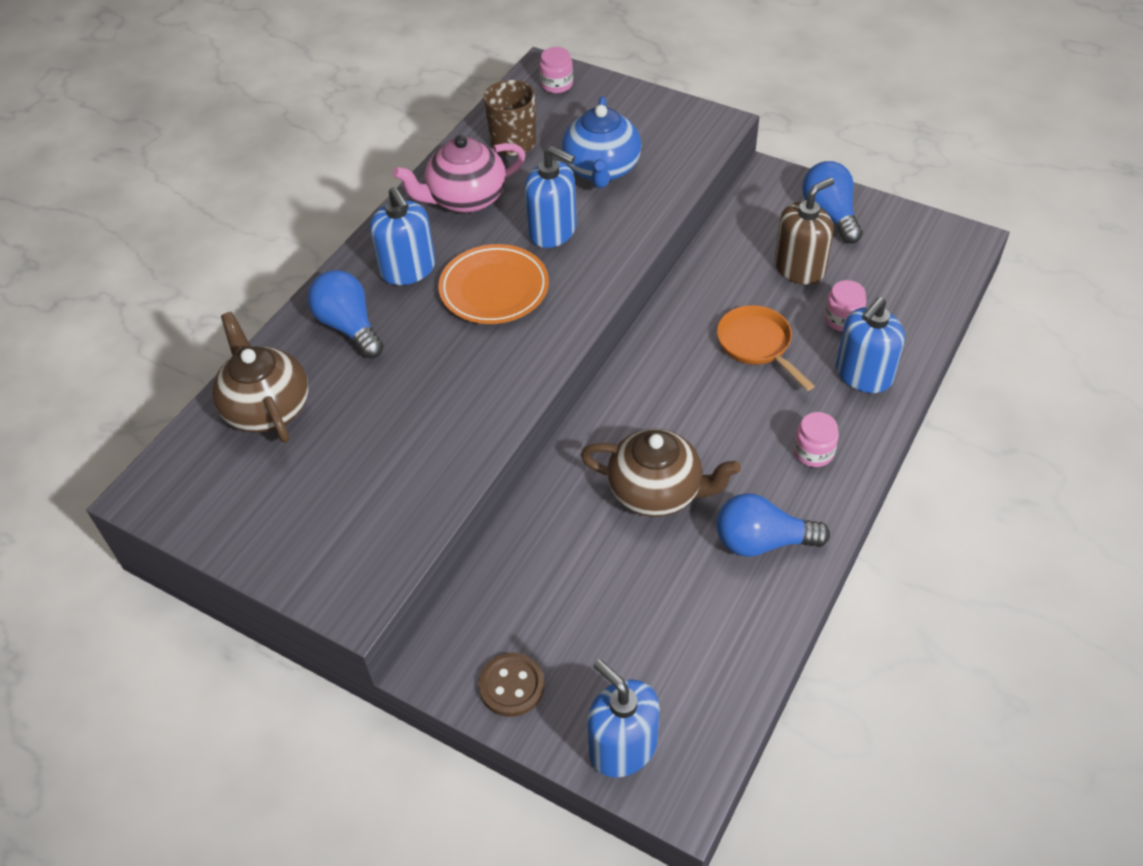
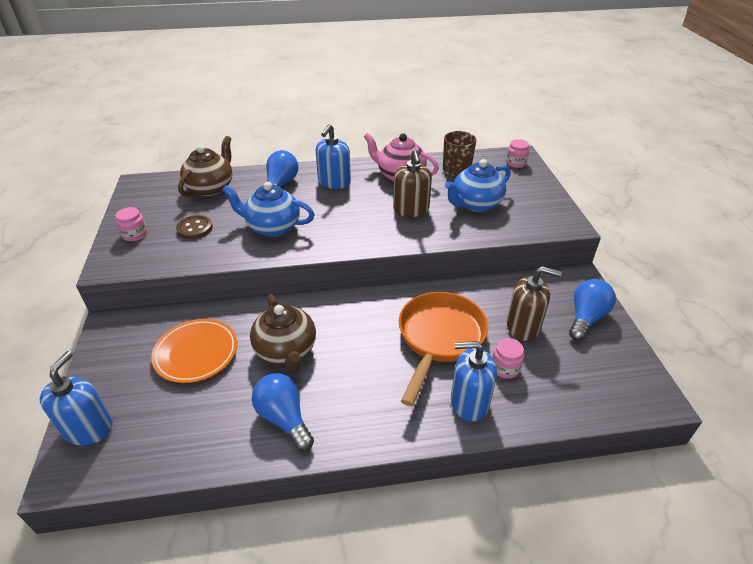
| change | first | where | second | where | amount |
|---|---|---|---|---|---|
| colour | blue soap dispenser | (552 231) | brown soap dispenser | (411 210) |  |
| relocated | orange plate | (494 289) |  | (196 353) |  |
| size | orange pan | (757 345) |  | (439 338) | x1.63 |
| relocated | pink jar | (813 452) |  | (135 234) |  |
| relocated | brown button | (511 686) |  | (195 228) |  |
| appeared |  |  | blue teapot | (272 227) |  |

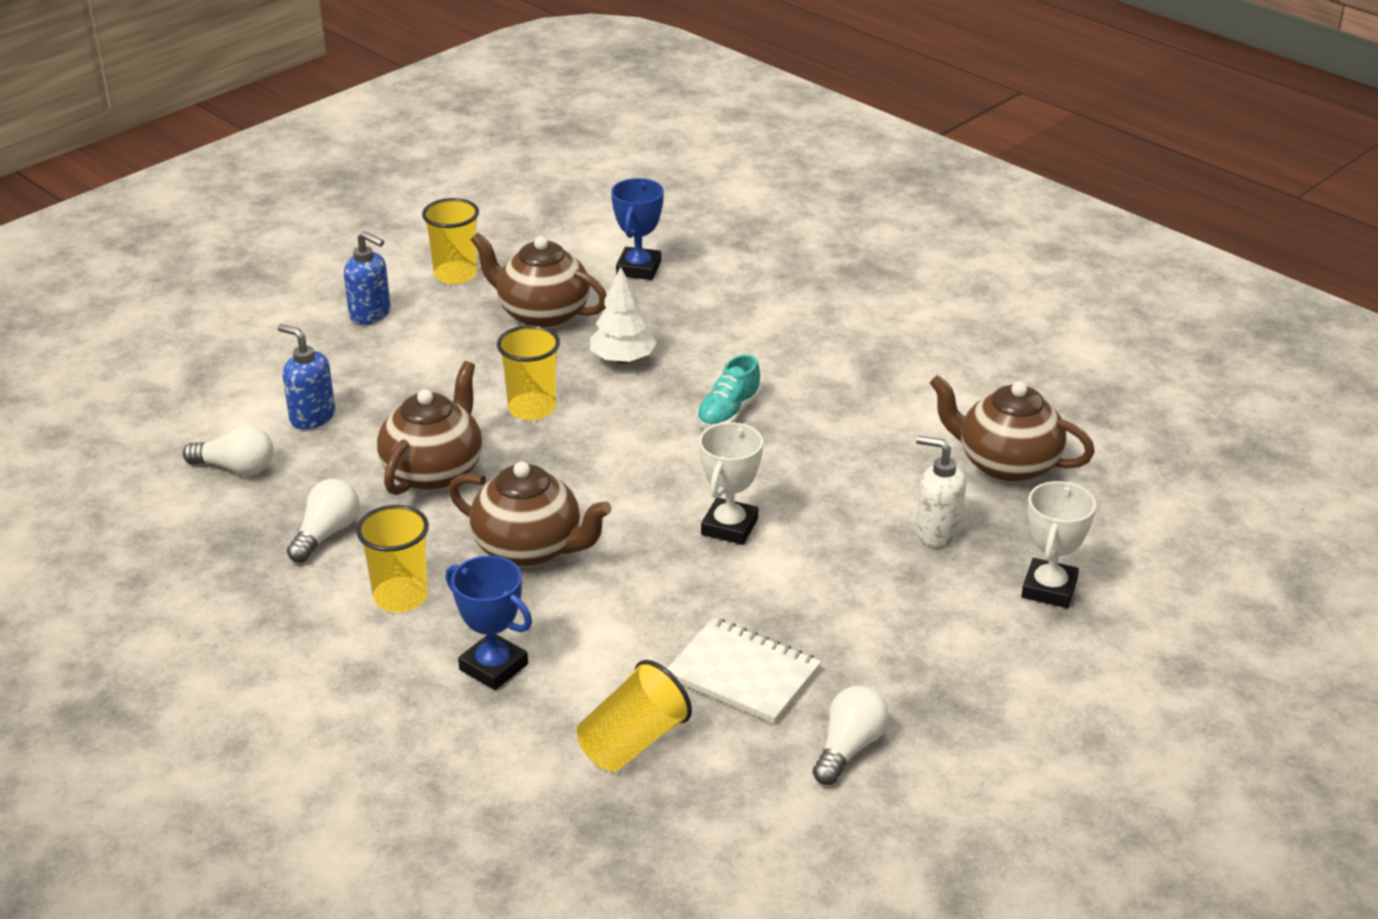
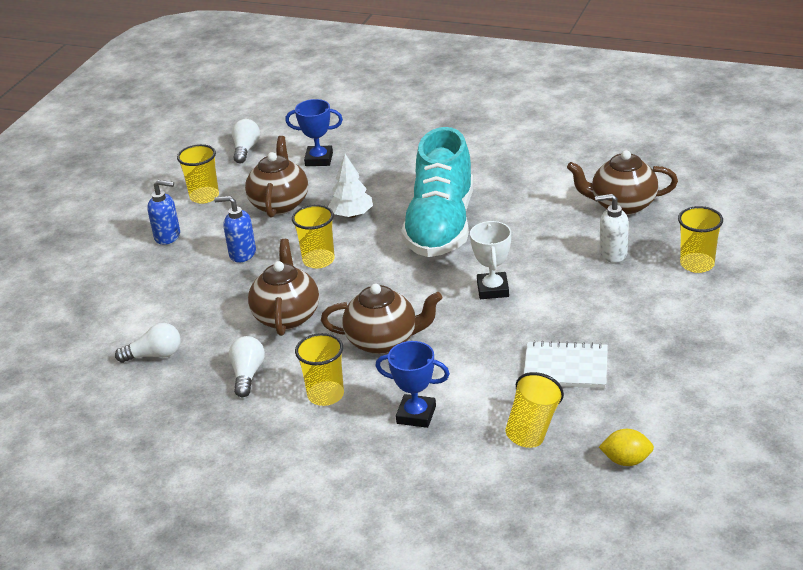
| change | first | where | second | where | amount |
|---|---|---|---|---|---|
| spun | blue trophy | (638 269) |  | (319 159) | 75 degrees counterclockwise |
| spun | brown teapot | (542 314) |  | (279 204) | 90 degrees clockwise |
| relocated | blue soap dispenser | (312 417) |  | (242 254) |  |
| size | turquoise shoe | (728 413) |  | (441 226) | x2.45 |
| exchanged | white trophy | (1049 589) | yellow cup | (697 264) |  |
| relocated | white light bulb | (849 748) |  | (246 149) |  |
| appeared |  |  | yellow lemon | (626 460) |  |

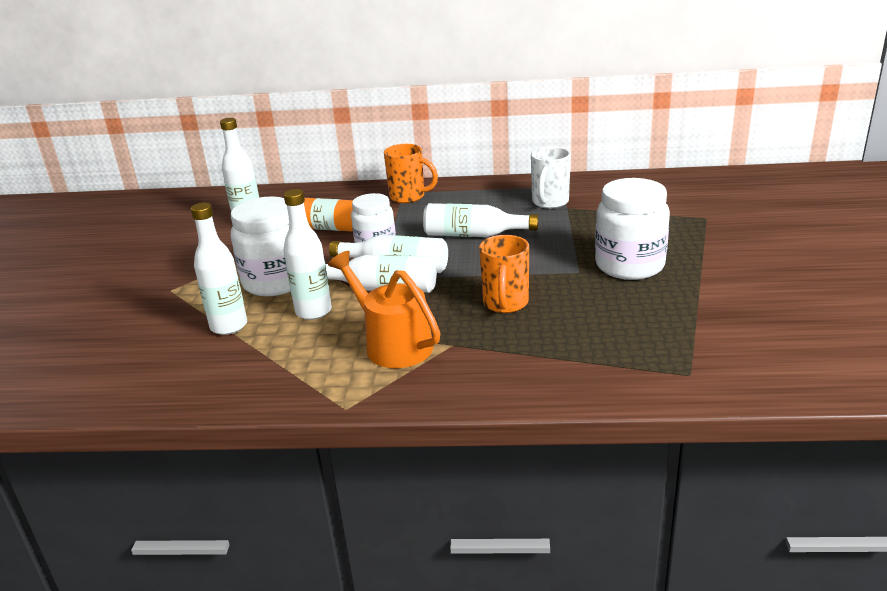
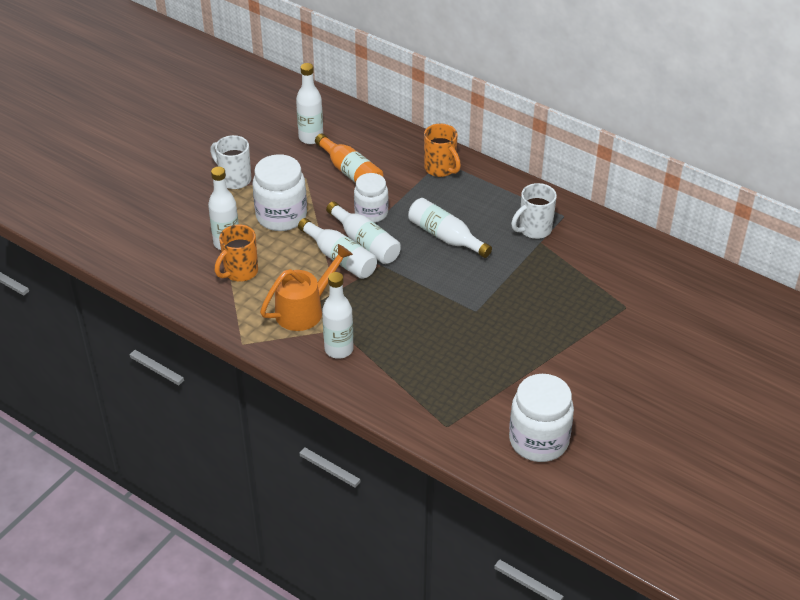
| change | first | where | second | where | amount |
|---|---|---|---|---|---|
| relocated | white jar | (629 265) |  | (538 441) |  |
| relocated | white bottle | (313 311) |  | (339 349) |  |
| relocated | orange mug | (505 304) |  | (240 272) |  |
| spun | orange watering can | (391 344) |  | (305 309) | 60 degrees clockwise |
| appeared |  |  | white mug | (234 179) |  |

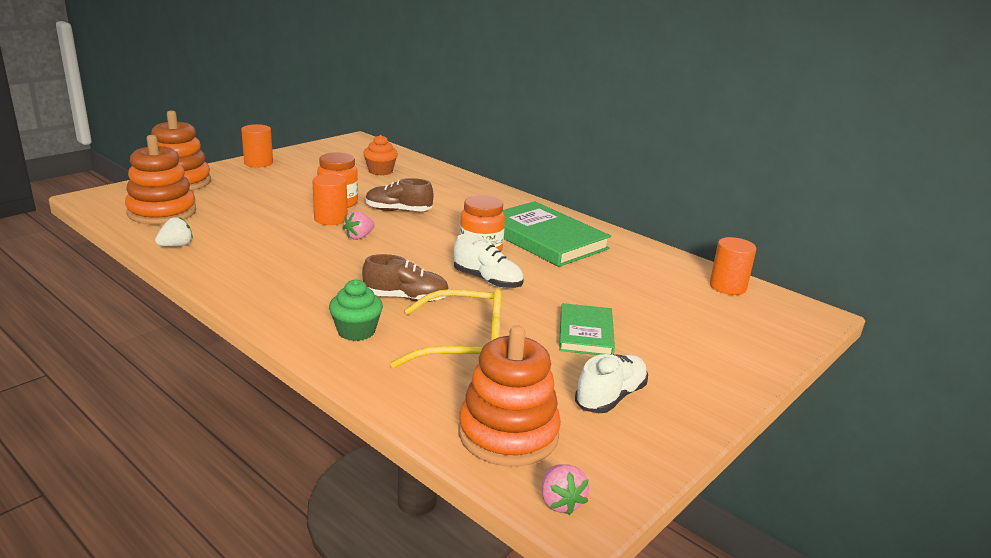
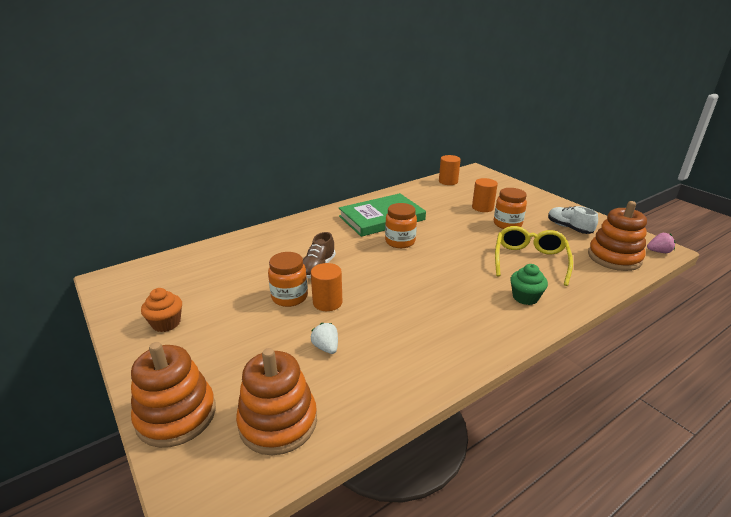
| change | first | where | second | where | amount |
|---|---|---|---|---|---|
| relocated | orange cylinder | (258 163) |  | (482 207) |  |
| relocated | orange cupcake | (380 171) |  | (166 323) |  |
| missing | pink strawberry | (359 237) |  |  |  |
| relocated | white strawberry | (176 246) |  | (326 347) |  |
| missing | white shoe | (487 281) |  |  |  |
| missing | brown shoe | (406 298) |  |  |  |
| exchanged | green book | (585 333) | orange jar | (507 224) |  |

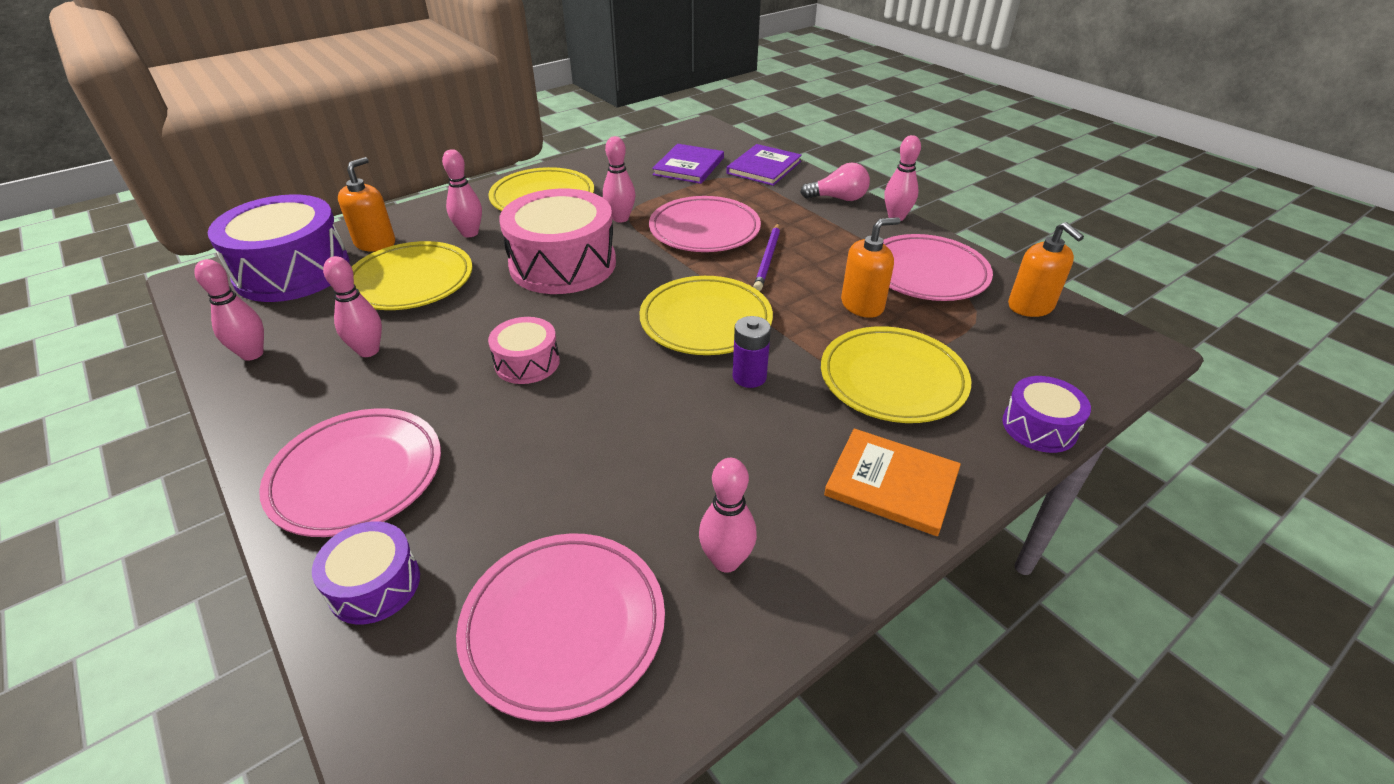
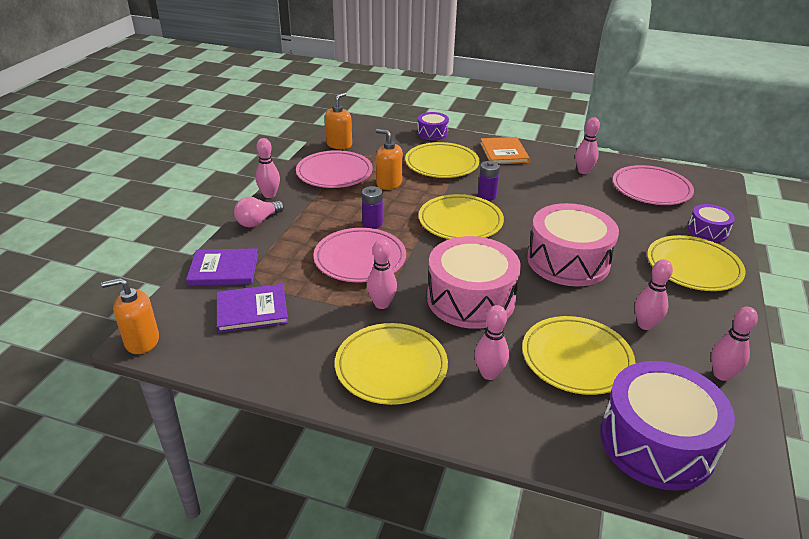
| change | first | where | second | where | amount |
|---|---|---|---|---|---|
| relocated | orange soap dispenser | (375 243) |  | (142 341) |  |
| spun | pink light bulb | (838 198) |  | (258 221) | 105 degrees counterclockwise |
| exchanged | purple pencil | (768 259) | purple battery | (372 223) |  |
| size | pink drum | (527 363) |  | (568 261) | x1.97 |
| colour | pink plate | (357 476) | yellow plate | (693 267) |  |

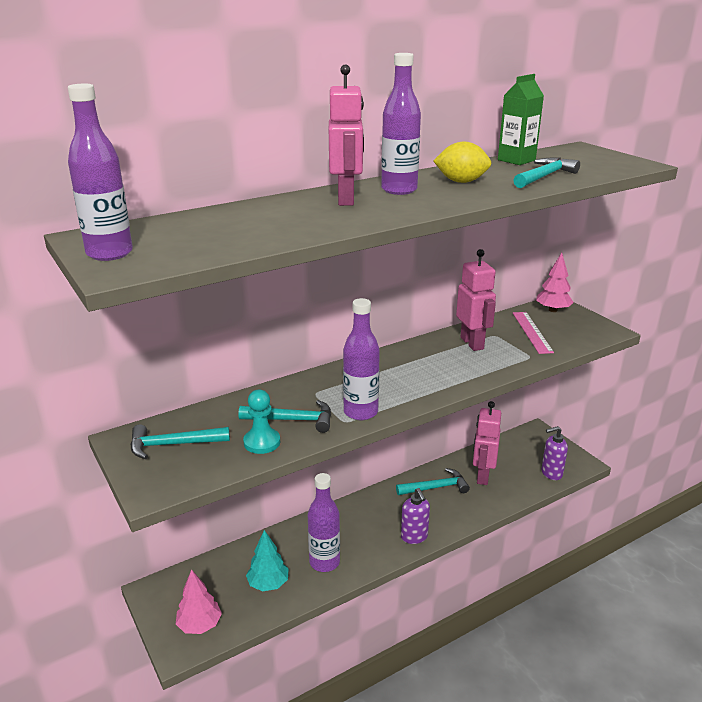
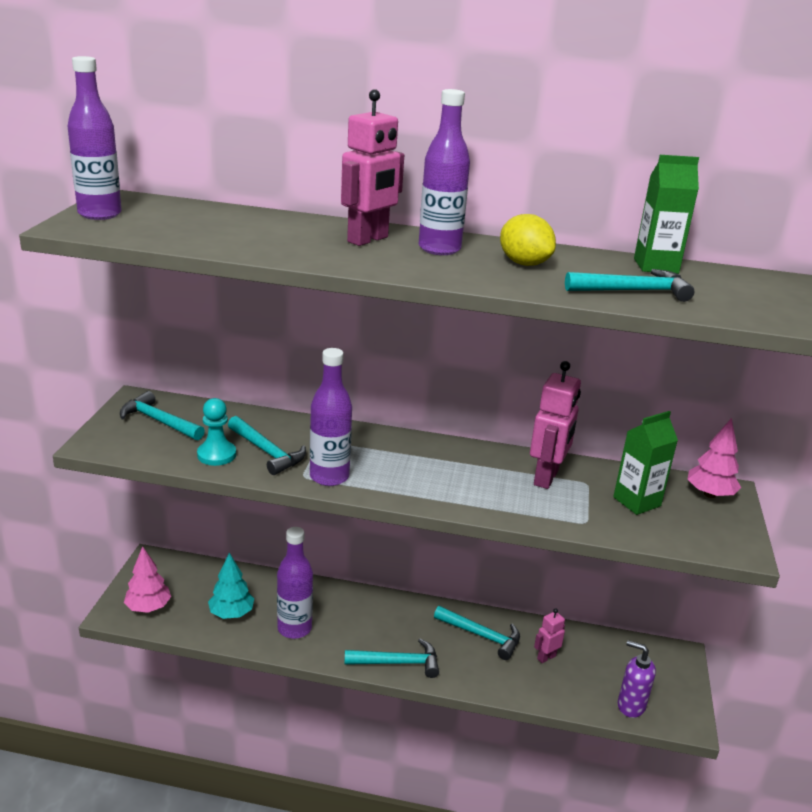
| change | first | where | second | where | amount |
|---|---|---|---|---|---|
| exchanged | pink ruler | (531 332) | green carton | (637 501) |  |
| size | pink robot | (482 476) |  | (546 657) | x0.54 |
| exchanged | purple soap dispenser | (414 537) | turquoise hammer | (398 663) |  |

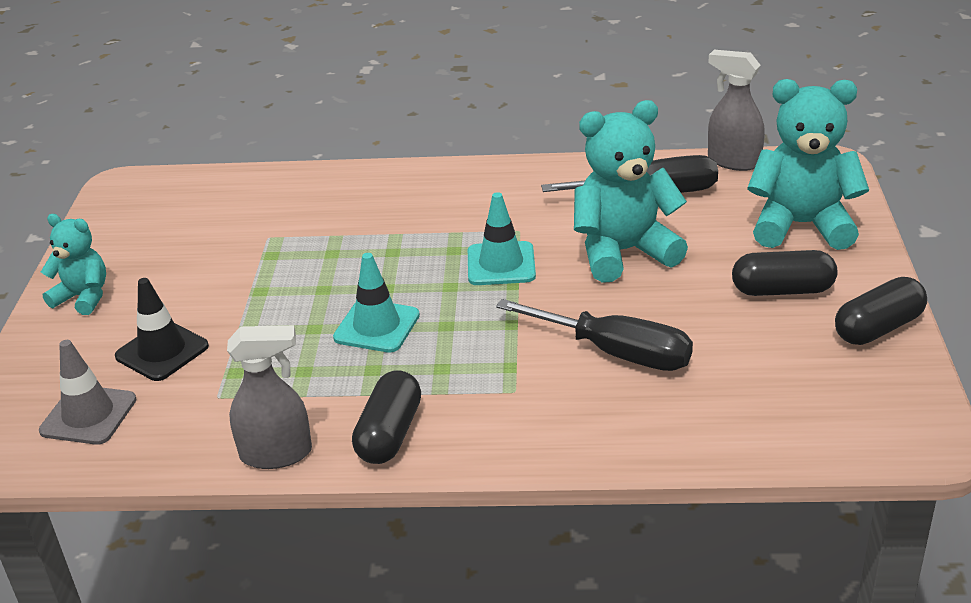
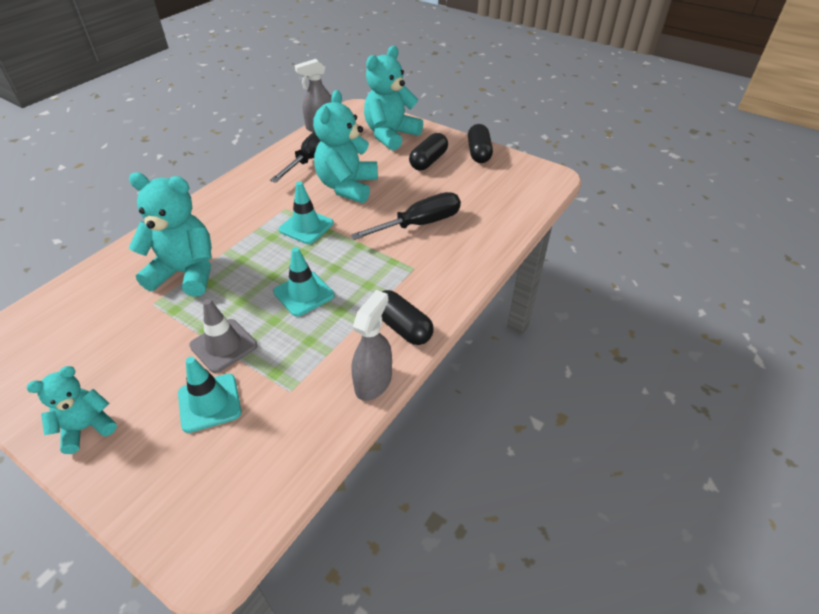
| change | first | where | second | where | amount |
|---|---|---|---|---|---|
| colour | black traffic cone | (162 351) | turquoise traffic cone | (209 403) |  |
| relocated | grey traffic cone | (88 415) |  | (223 345) |  |
| appeared |  |  | turquoise teddy bear | (186 273) |  |

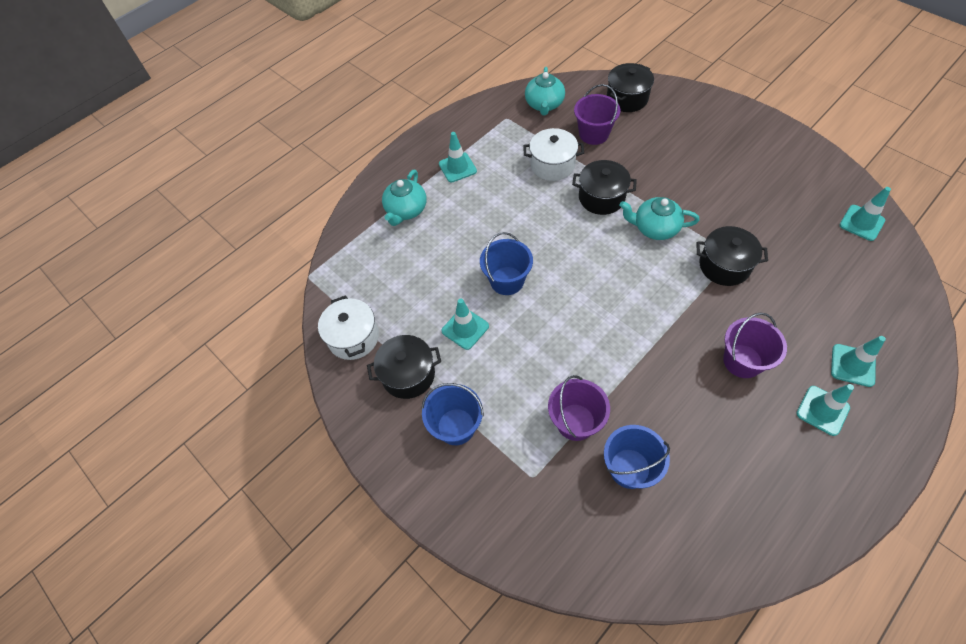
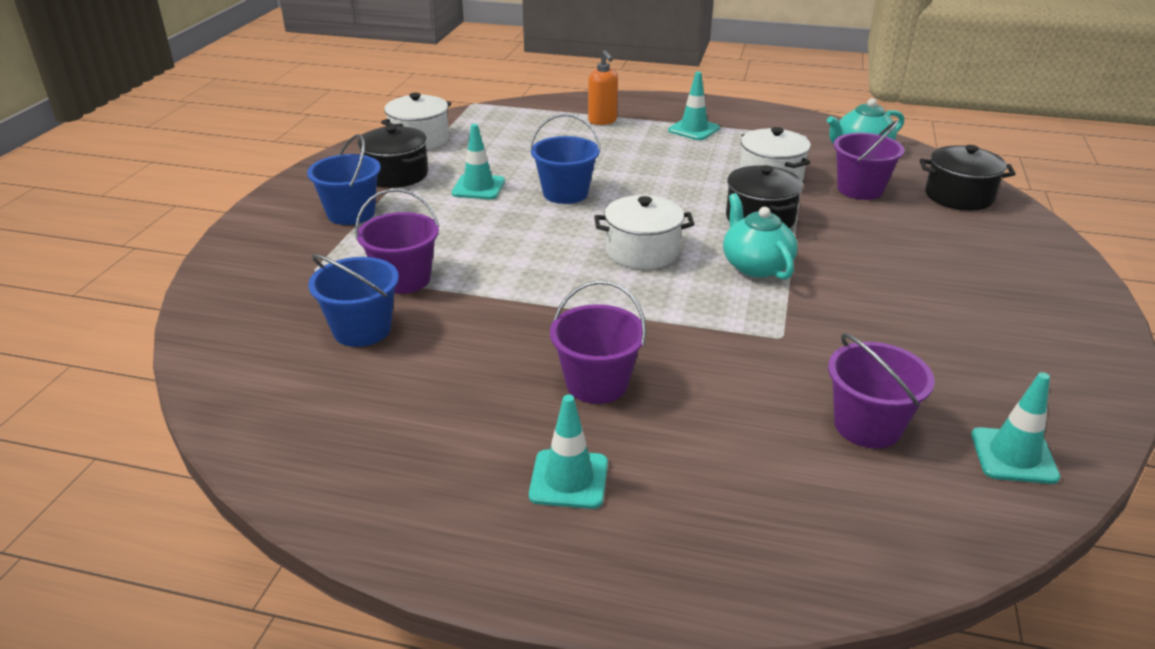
| change | first | where | second | where | amount |
|---|---|---|---|---|---|
| exchanged | turquoise teapot | (406 210) | orange soap dispenser | (602 121) |  |
| missing | black pot | (724 266) |  |  |  |
| missing | turquoise traffic cone | (852 365) |  |  |  |
| appeared |  |  | white pot | (642 252) |  |
| appeared |  |  | purple bucket | (867 426) |  |

